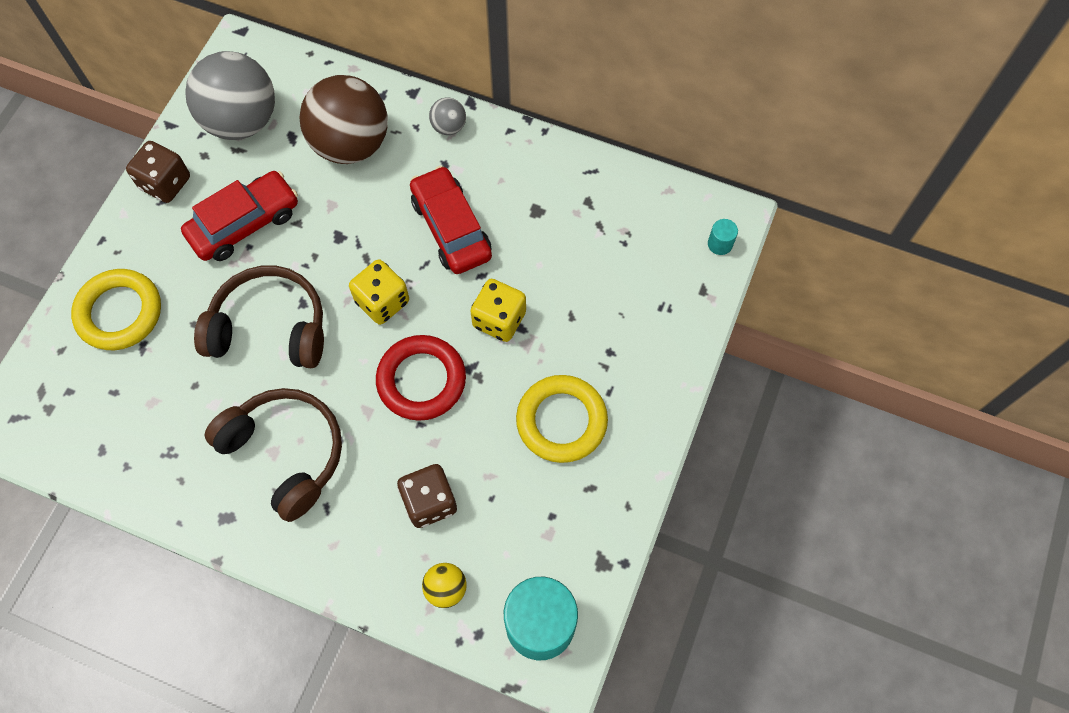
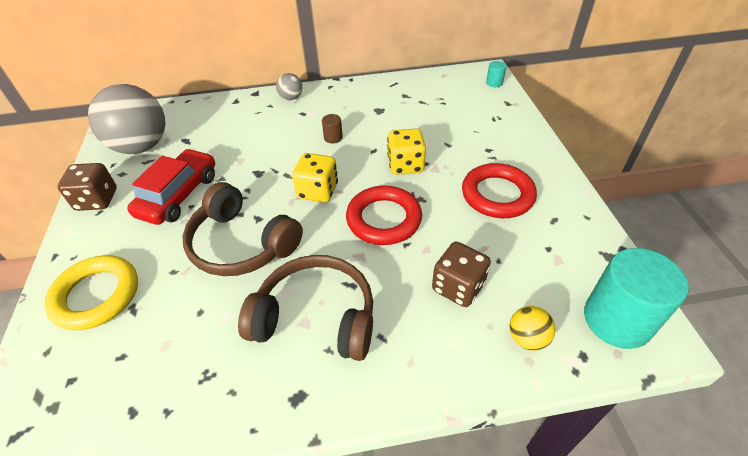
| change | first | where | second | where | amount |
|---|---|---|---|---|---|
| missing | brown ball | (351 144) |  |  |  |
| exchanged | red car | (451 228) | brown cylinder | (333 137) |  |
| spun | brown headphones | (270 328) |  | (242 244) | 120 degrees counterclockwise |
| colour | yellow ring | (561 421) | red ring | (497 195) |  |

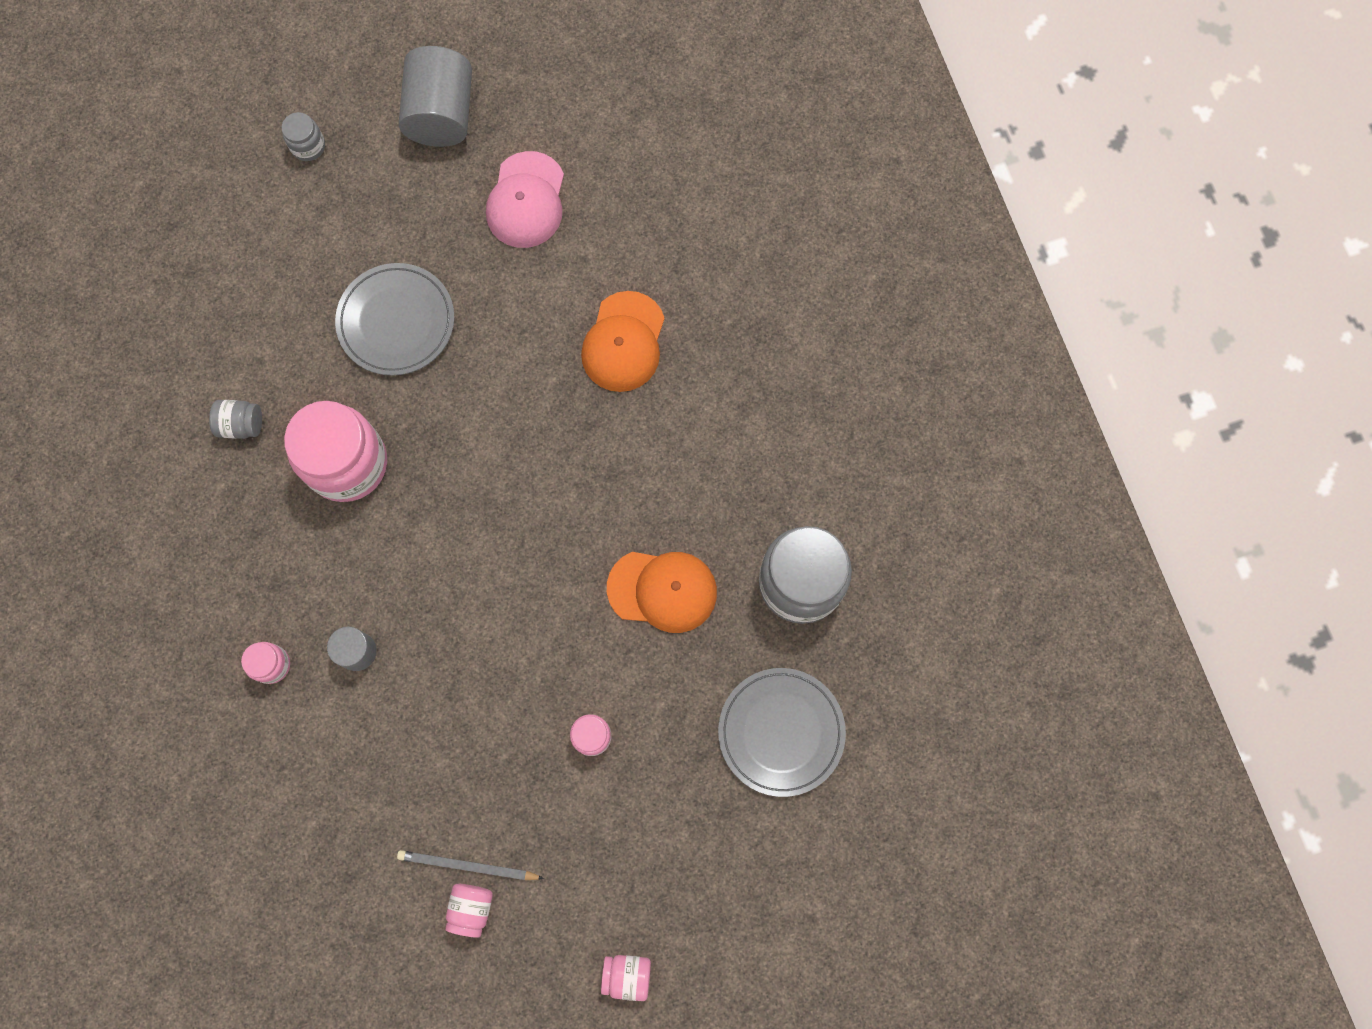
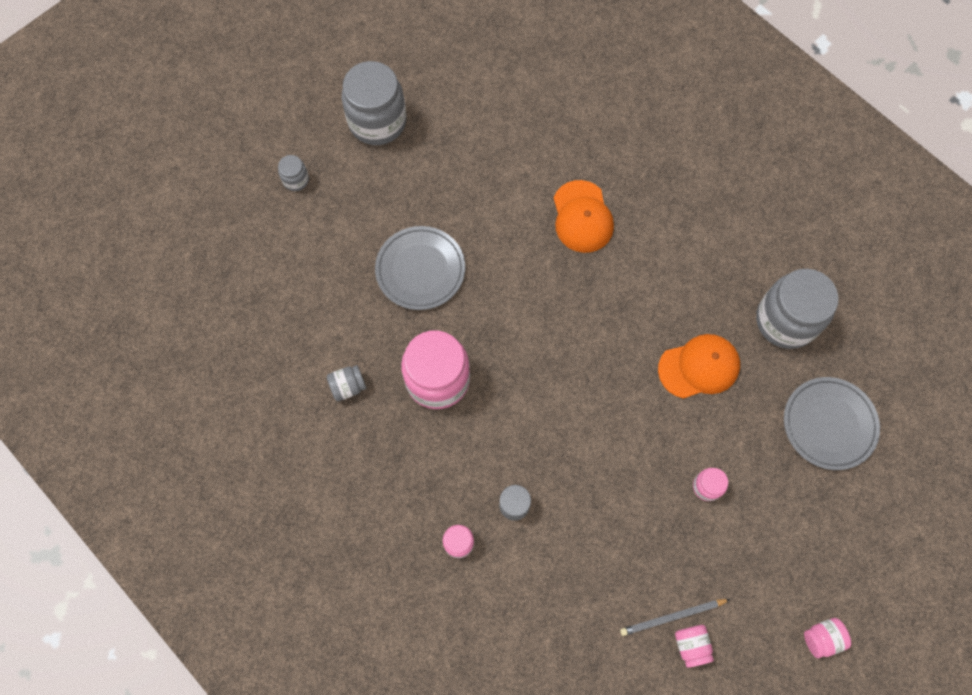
| change | first | where | second | where | amount |
|---|---|---|---|---|---|
| exchanged | grey cylinder | (441 114) | grey jar | (377 121) |  |
| missing | pink cap | (526 200) |  |  |  |

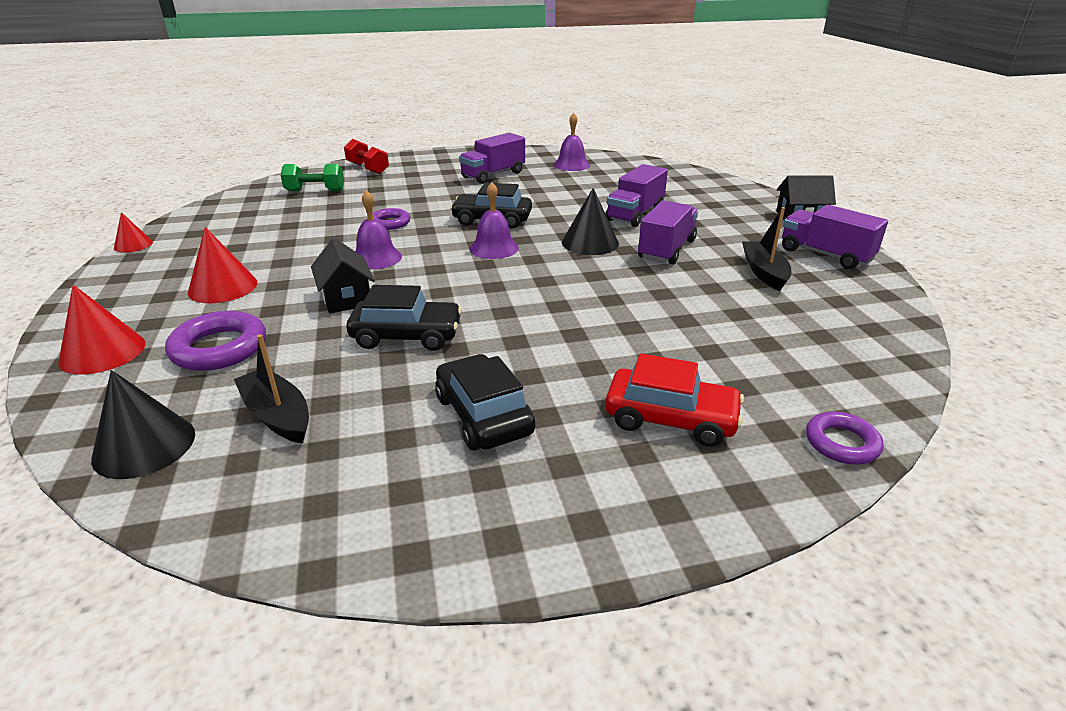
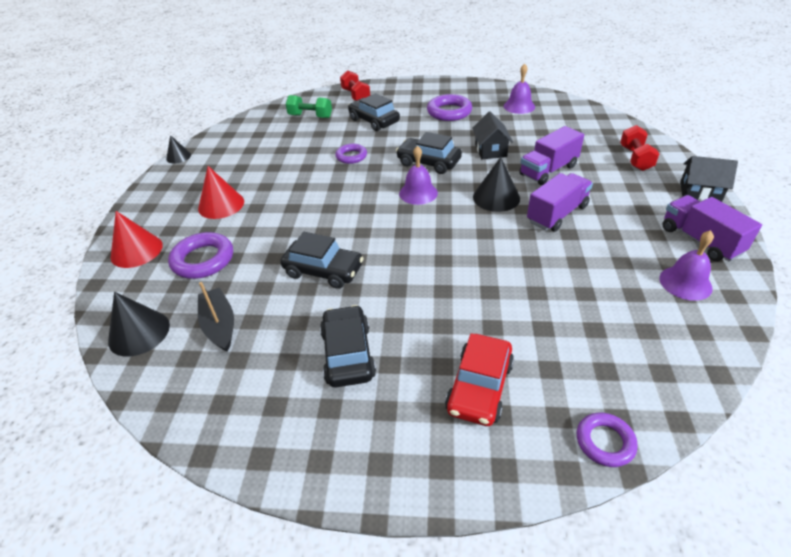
| change | first | where | second | where | amount |
|---|---|---|---|---|---|
| exchanged | purple truck | (493 175) | purple ring | (449 112) |  |
| relocated | purple bell | (376 258) |  | (685 283) |  |
| missing | black boat | (764 272) |  |  |  |
| colour | red cone | (133 245) | black cone | (178 157) |  |
| relocated | black house | (346 298) |  | (490 150) |  |
| spun | red car | (670 419) |  | (479 387) | 75 degrees clockwise |
| appeared |  |  | black car | (374 121) |  |
| appeared |  |  | red dumbbell | (635 158) |  |

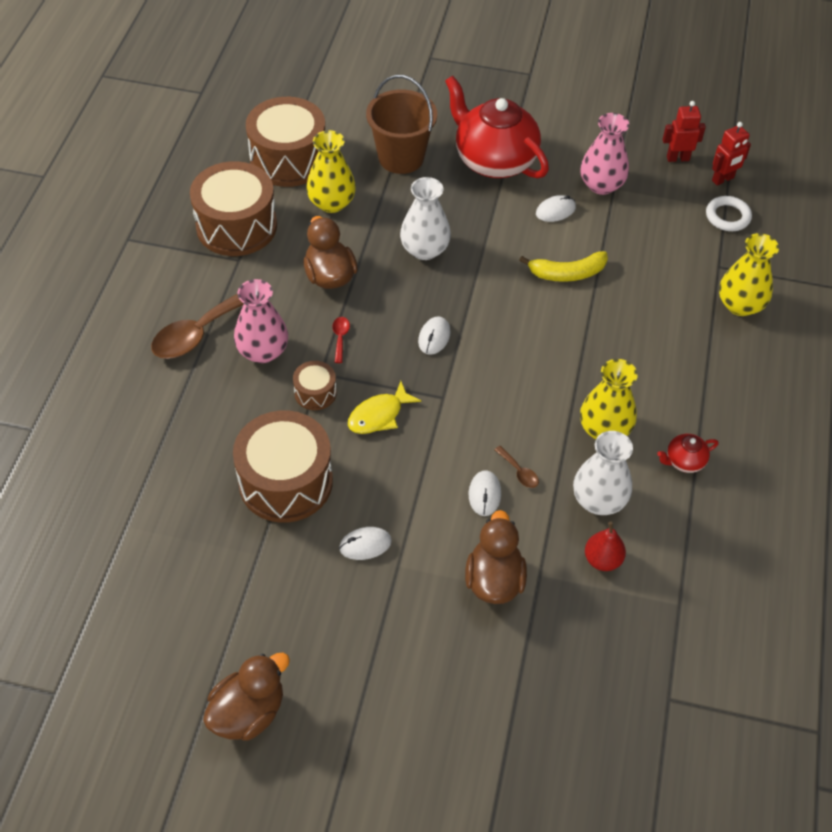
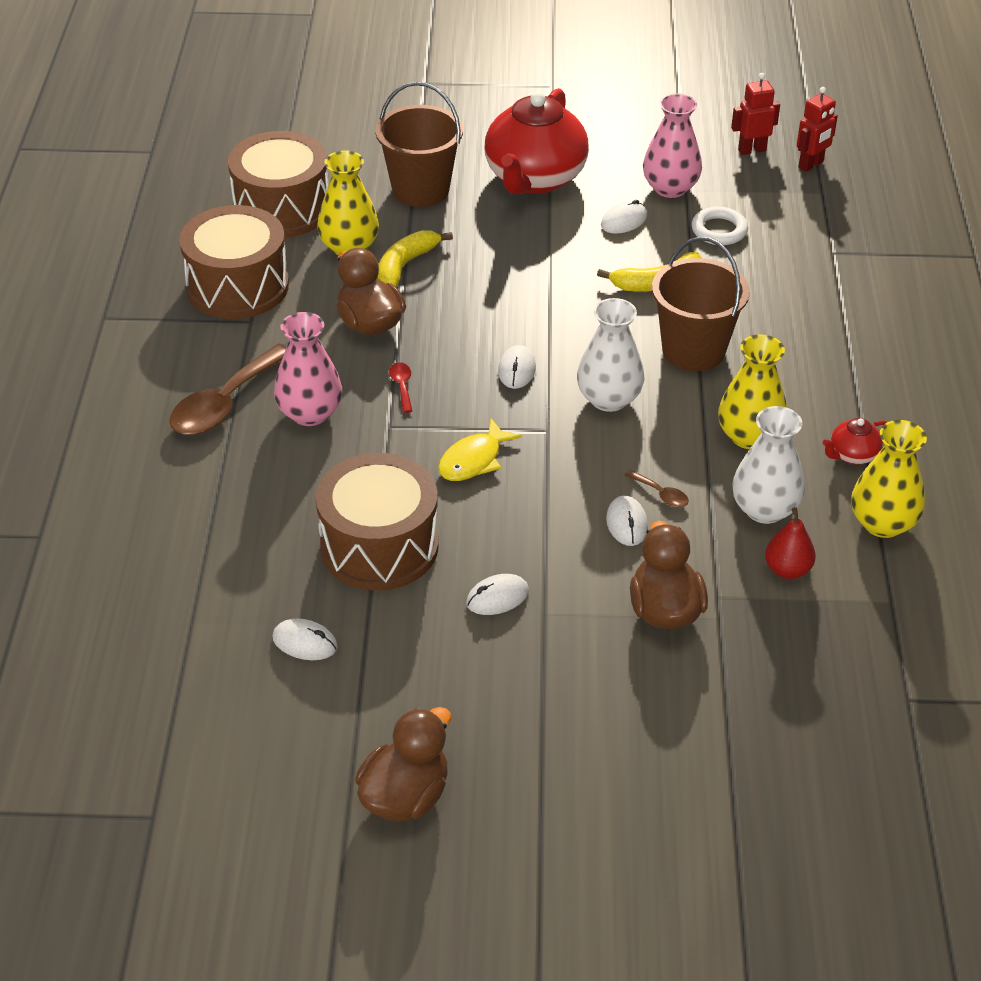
| change | first | where | second | where | amount |
|---|---|---|---|---|---|
| spun | red teapot | (494 160) |  | (534 179) | 105 degrees counterclockwise |
| relocated | white vase | (424 249) |  | (609 399) |  |
| relocated | white ring | (727 216) |  | (719 230) |  |
| relocated | yellow vase | (740 305) |  | (882 523) |  |
| missing | brown drum | (315 393) |  |  |  |
| appeared |  |  | yellow banana | (405 266) |  |
| appeared |  |  | brown bucket | (693 350) |  |
| appeared |  |  | white mouse | (305 642) |  |

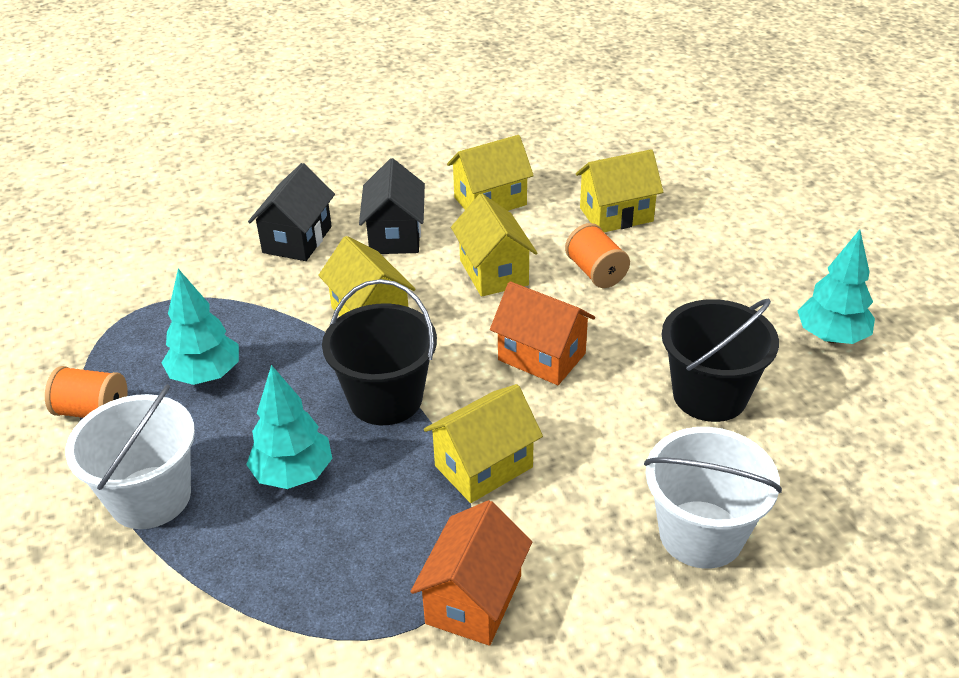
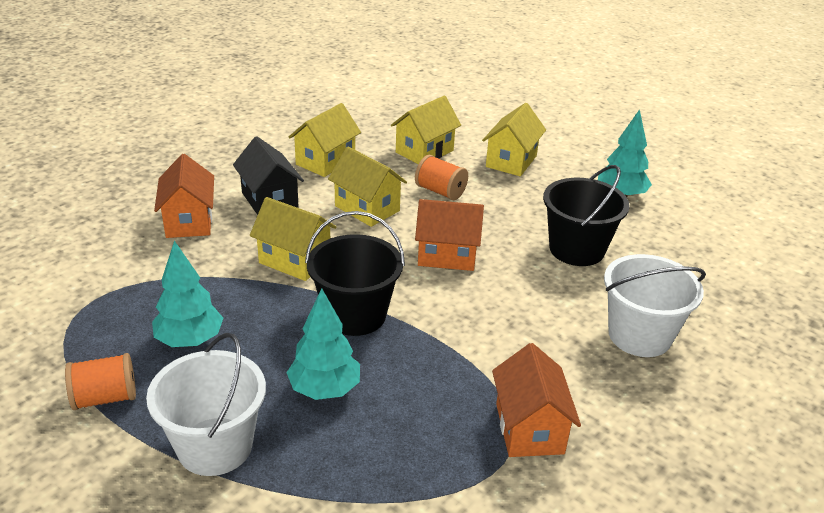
| change | first | where | second | where | amount |
|---|---|---|---|---|---|
| colour | black house | (297 239) | orange house | (189 221) |  |
| relocated | yellow house | (483 466) |  | (511 161) |  |

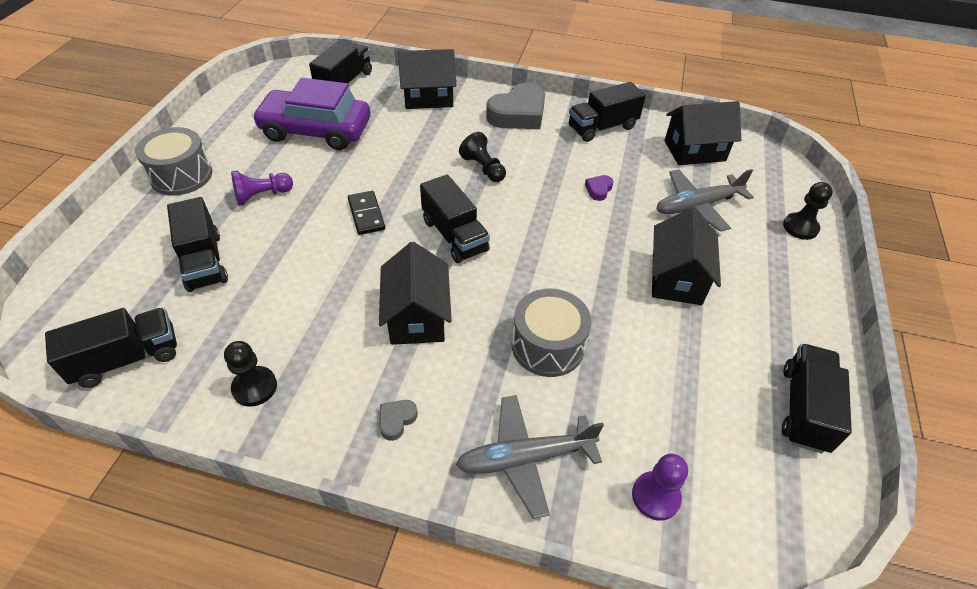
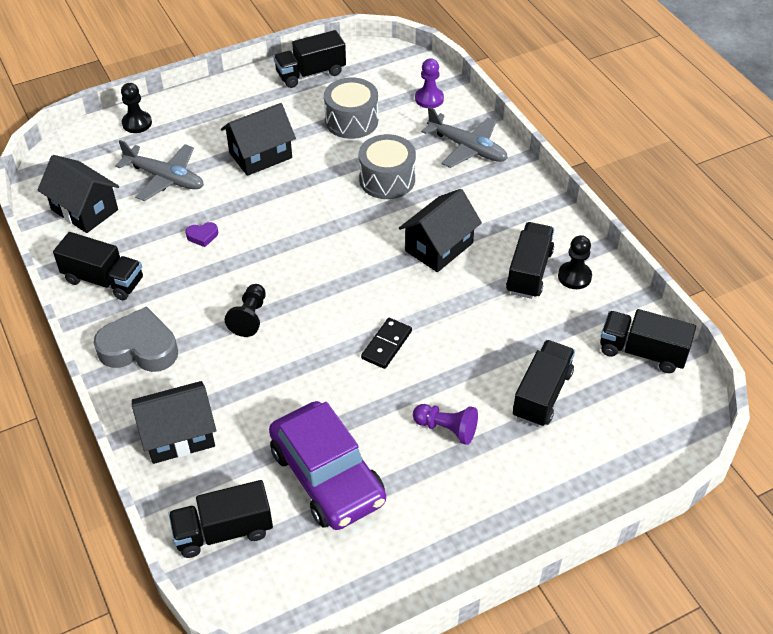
| change | first | where | second | where | amount |
|---|---|---|---|---|---|
| spun | black house | (428 97) |  | (179 435) | 60 degrees counterclockwise |
| relocated | grey drum | (181 175) |  | (351 121) |  |
| relocated | black truck | (454 235) |  | (529 272) |  |
| missing | grey heart | (396 420) |  |  |  |

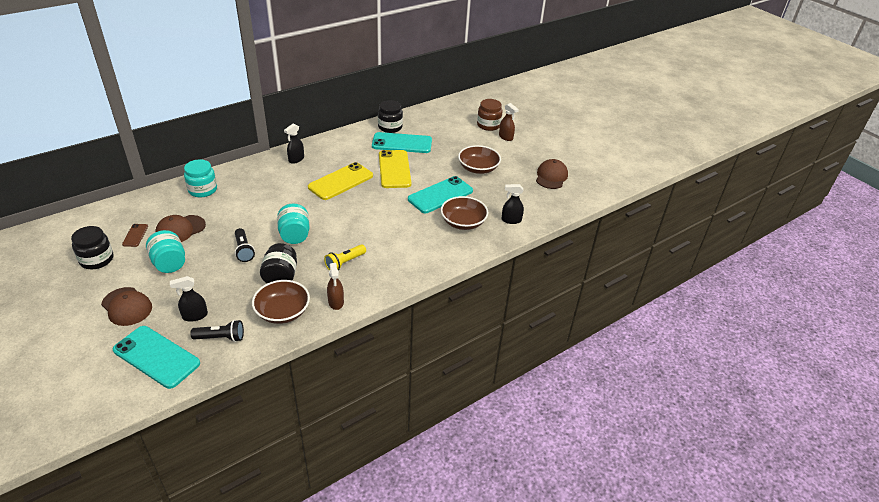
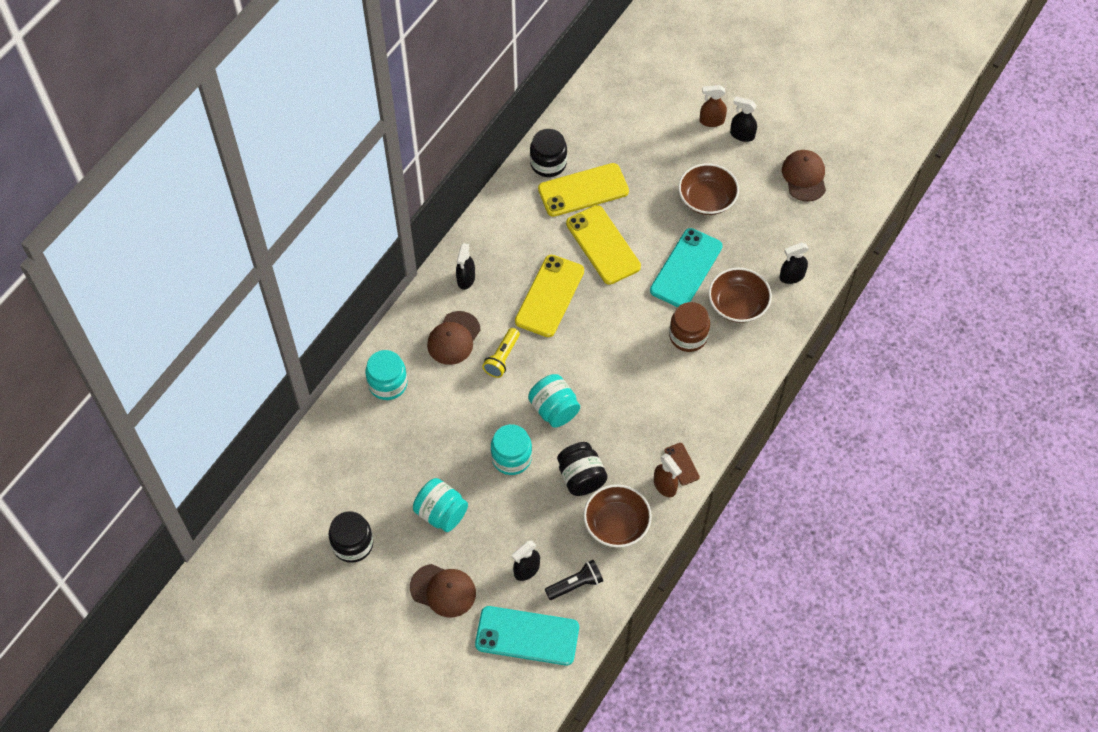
| change | first | where | second | where | amount |
|---|---|---|---|---|---|
| relocated | brown jar | (488 125) |  | (688 336) |  |
| spun | brown spray bottle | (506 137) |  | (711 121) | 150 degrees clockwise |
| colour | turquoise phone | (402 143) | yellow phone | (583 190) |  |
| relocated | brown cap | (180 229) |  | (453 338) |  |
| relocated | brown phone | (135 235) |  | (681 464) |  |
| exchanged | black flashlight | (244 250) | turquoise jar | (511 458) |  |
| relocated | yellow flashlight | (345 263) |  | (502 358) |  |
| appeared |  |  | black spray bottle | (742 135) |  |

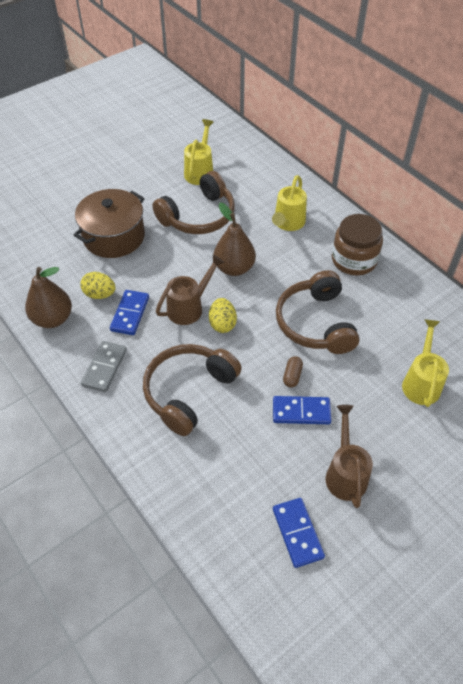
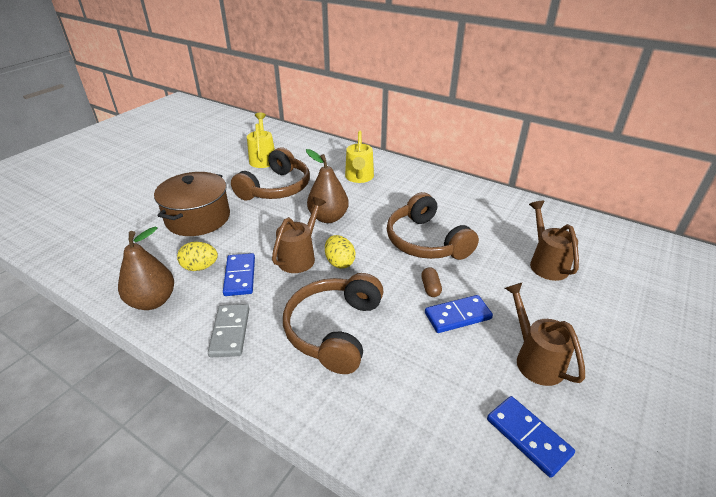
| change | first | where | second | where | amount |
|---|---|---|---|---|---|
| missing | brown jar | (354 260) |  |  |  |
| colour | yellow watering can | (421 382) | brown watering can | (546 263) |  |

